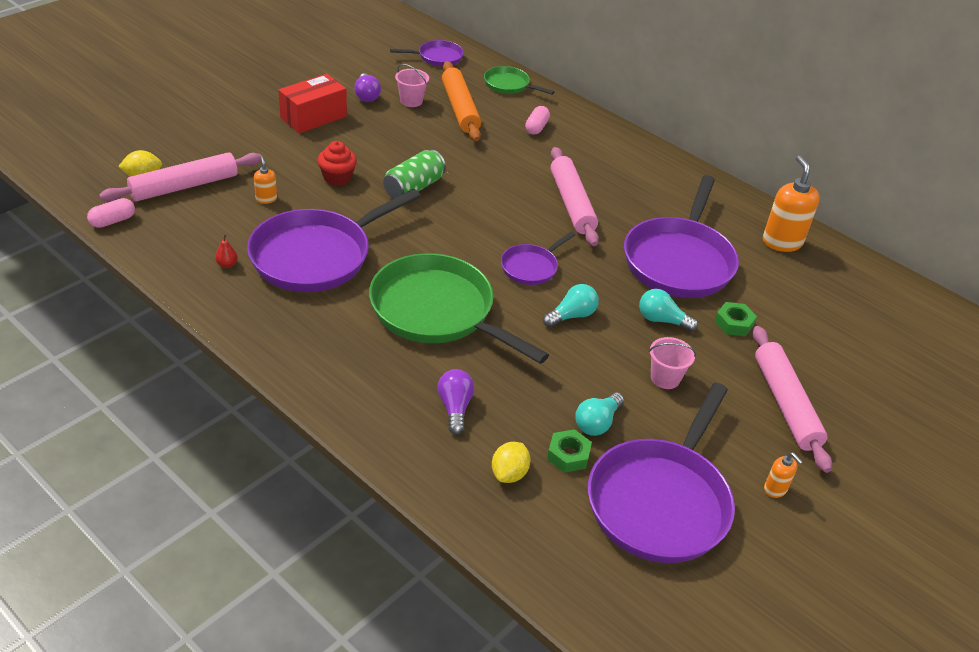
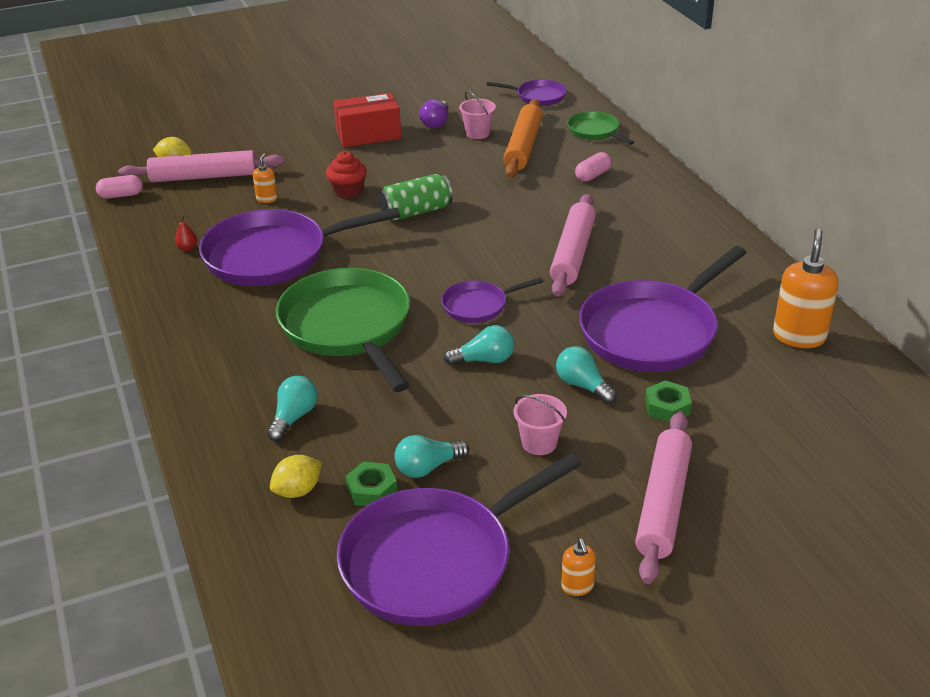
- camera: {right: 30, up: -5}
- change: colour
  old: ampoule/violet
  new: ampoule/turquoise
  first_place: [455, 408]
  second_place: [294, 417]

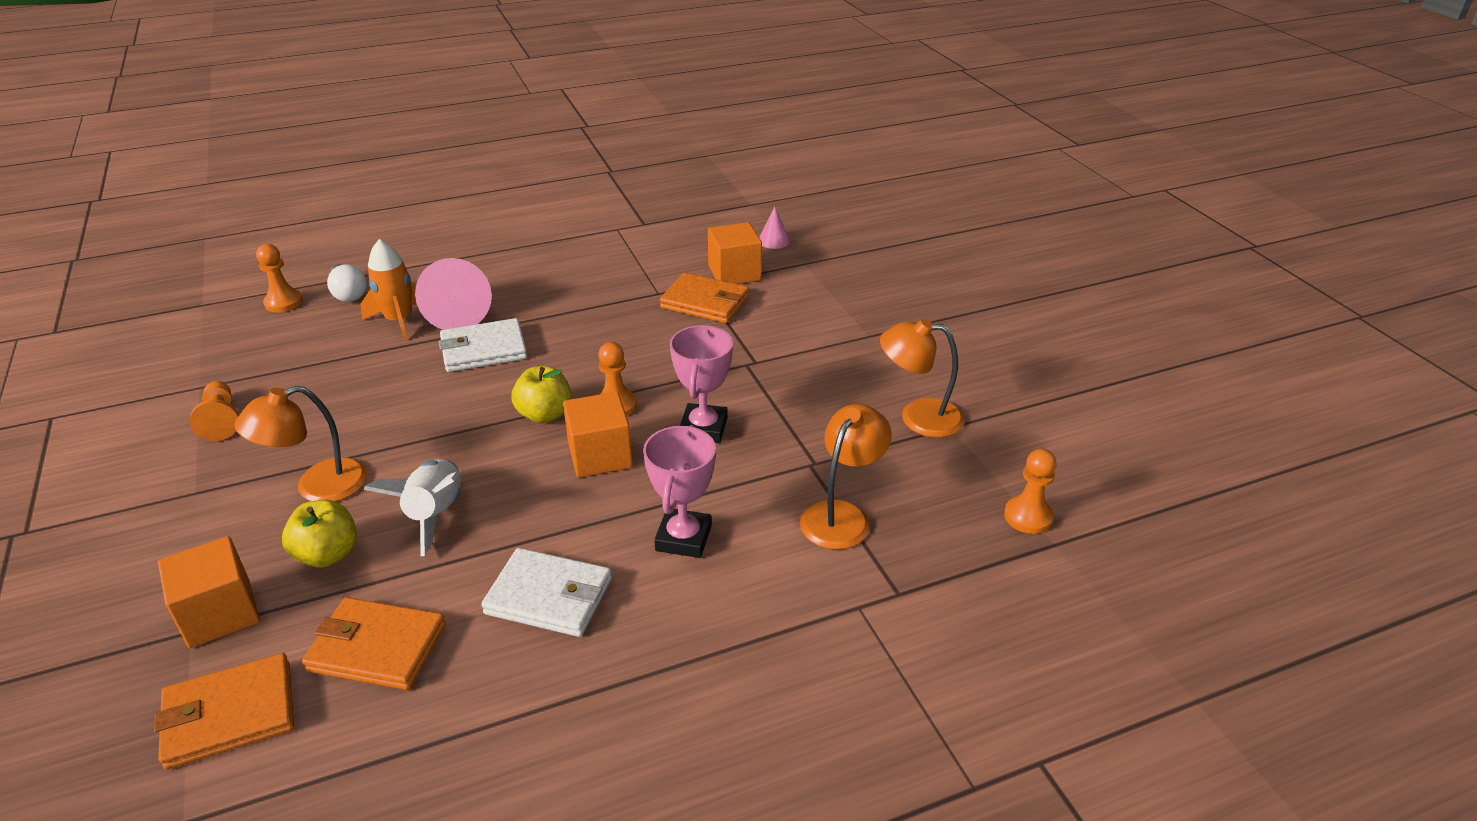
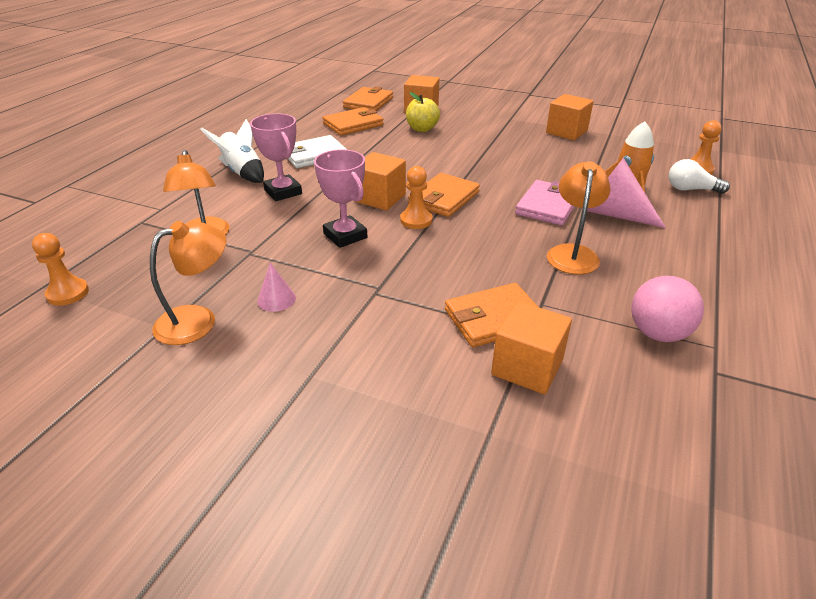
- camera: {right: 135, up: 0}
- change: appeared
  new: balle/rose
  second_place: [658, 333]
- change: relocated
  old: lampe/orange
  first_place: [317, 486]
  second_place: [572, 253]
- change: relocated
  old: fusée/blanc
  first_place: [435, 514]
  second_place: [242, 173]
- change: relocated
  old: cône/rose
  first_place: [774, 240]
  second_place: [276, 299]
- change: exchanged
  old: pion/orange
  new: cube/orange
  first_place: [221, 420]
  second_place: [566, 132]
- change: exchanged
  old: pomme/jaune
  new: portefeuille/orange
  first_place: [545, 414]
  second_place: [444, 198]
- change: colour
  old: portefeuille/blanc
  new: portefeuille/rose
  first_place: [483, 349]
  second_place: [548, 206]

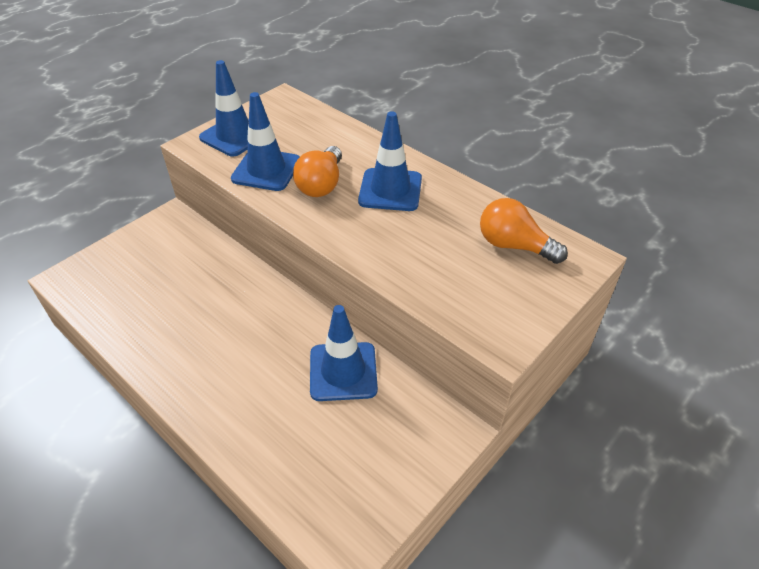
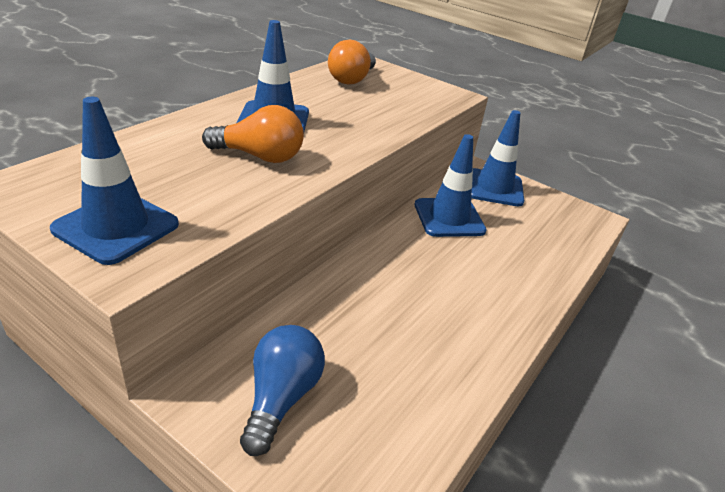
- camera: {right: -100, up: -10}
- change: appeared
  new: ampoule/bleu
  second_place: [281, 398]
- change: relocated
  old: cône de chantier/bleu
  first_place: [266, 170]
  second_place: [494, 188]

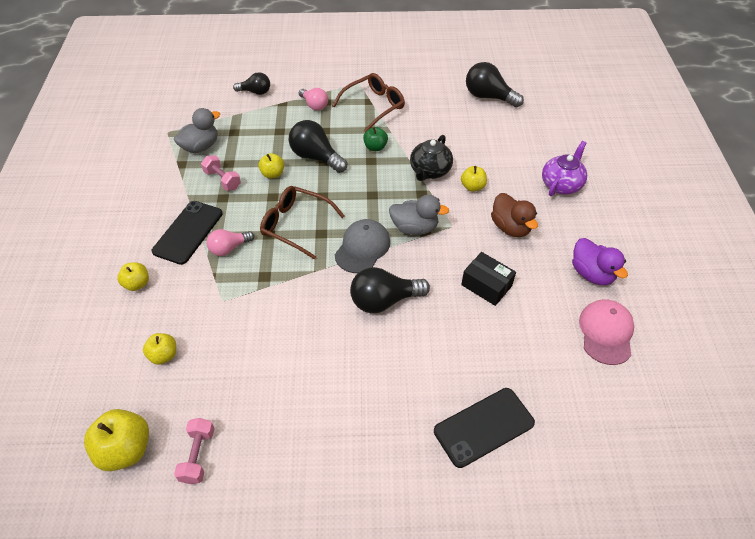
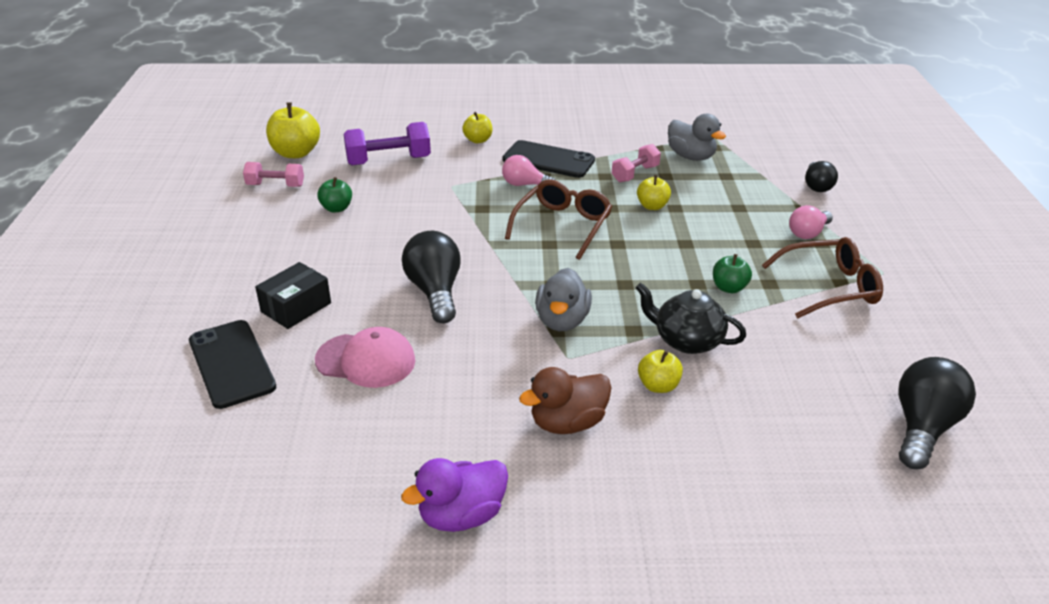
- camera: {right: 90, up: -15}
- change: missing
  old: ampoule/noir
  first_place: [316, 157]
- change: missing
  old: casquette/gris
  first_place: [362, 248]
- change: missing
  old: théière/violet
  first_place: [561, 184]
- change: appeared
  new: pomme/vert
  second_place: [336, 208]
- change: relocated
  old: boîte/noir
  first_place: [486, 285]
  second_place: [296, 307]
- change: relocated
  old: casquette/rose
  first_place: [606, 332]
  second_place: [366, 360]
- change: exchanged
  old: pomme/jaune
  new: haltère/violet
  first_place: [164, 355]
  second_place: [388, 161]
- change: spun
  old: ampoule/rose
  first_place: [229, 248]
  second_place: [524, 185]
  degrees: -45
- change: spun
  old: lunettes/marron
  first_place: [373, 106]
  second_place: [829, 287]
  degrees: -60

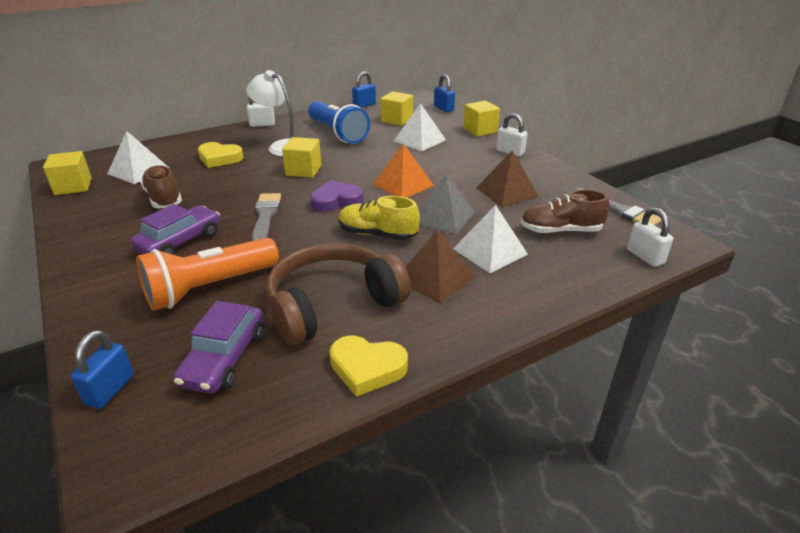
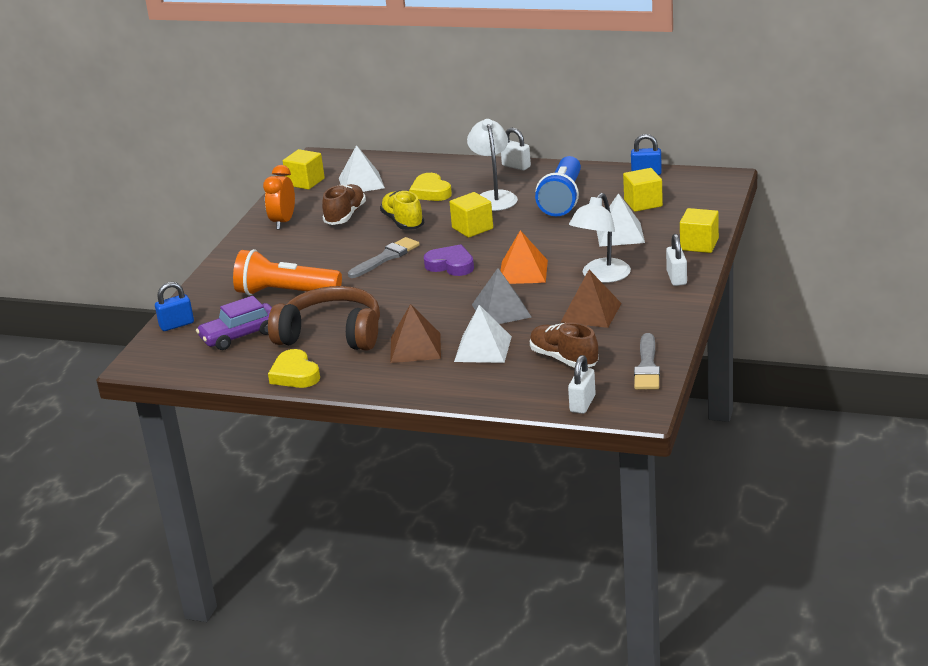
- camera: {right: 50, up: -5}
- change: missing
  old: voiture/violet
  first_place: [180, 241]
- change: missing
  old: cadenas/bleu
  first_place: [443, 108]
- change: appeared
  new: réveil/orange
  second_place: [283, 222]
- change: appeared
  new: lampe/blanc
  second_place: [601, 276]
- change: relocated
  old: chaussure/jaune
  first_place: [377, 234]
  second_place: [403, 222]

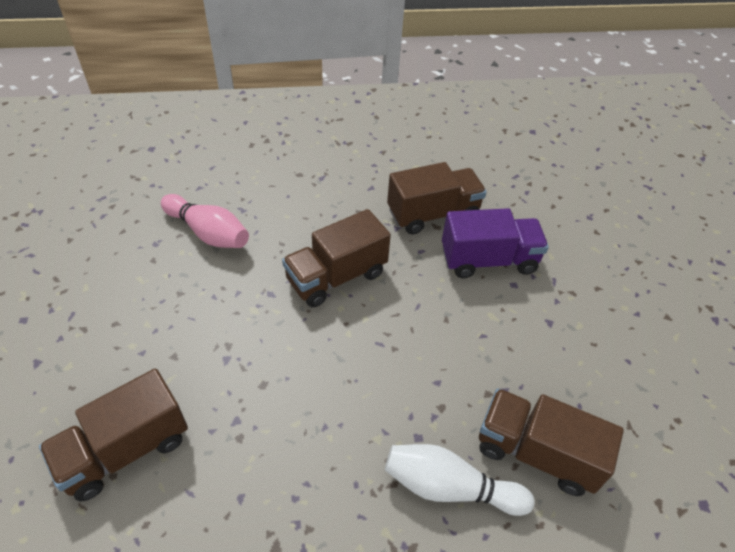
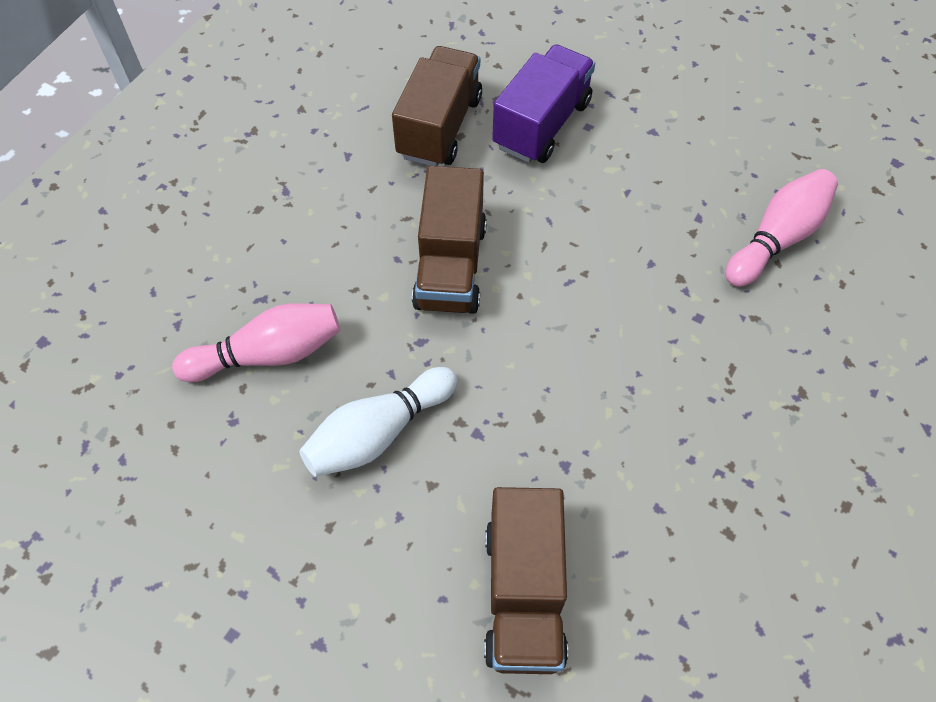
- camera: {right: -50, up: 10}
- change: relocated
  old: quille/blanc
  first_place: [449, 487]
  second_place: [378, 433]
- change: exchanged
  old: camion/marron
  new: quille/rose
  first_place: [536, 452]
  second_place: [776, 238]

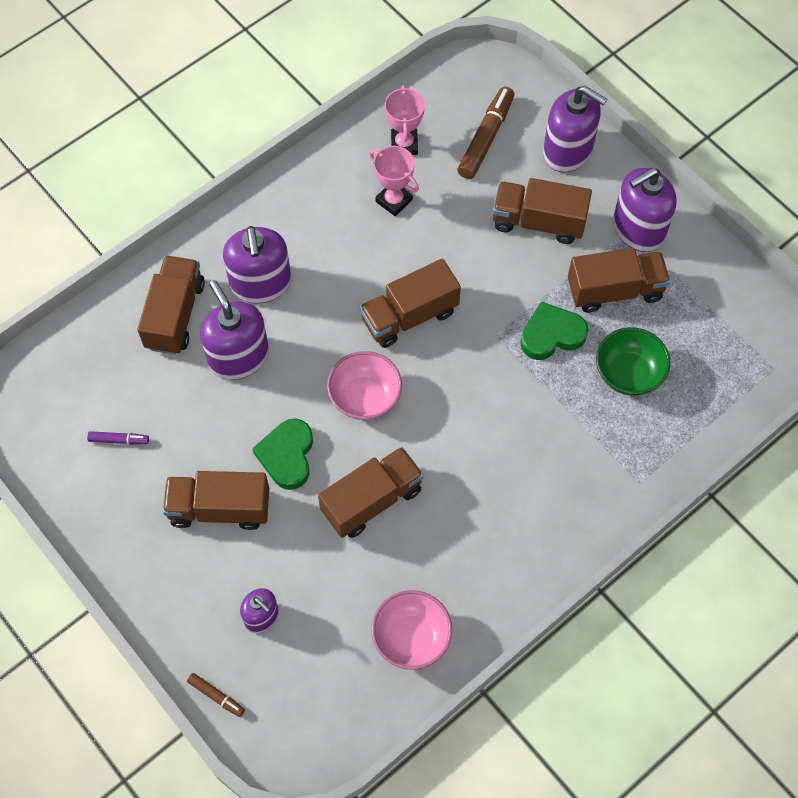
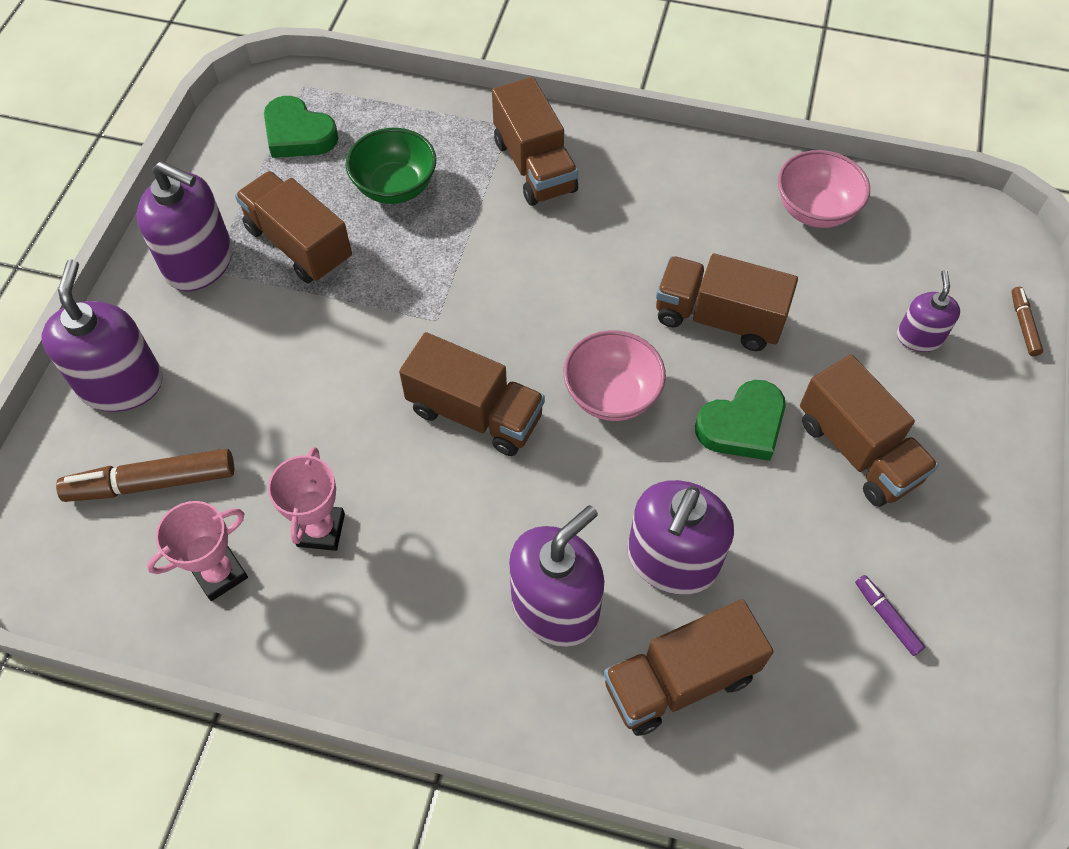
- camera: {right: -125, up: -5}
- change: relocated
  old: camion/marron
  first_place: [538, 222]
  second_place: [534, 166]
- change: relocated
  old: cœur/vert
  first_place: [551, 334]
  second_place: [298, 134]

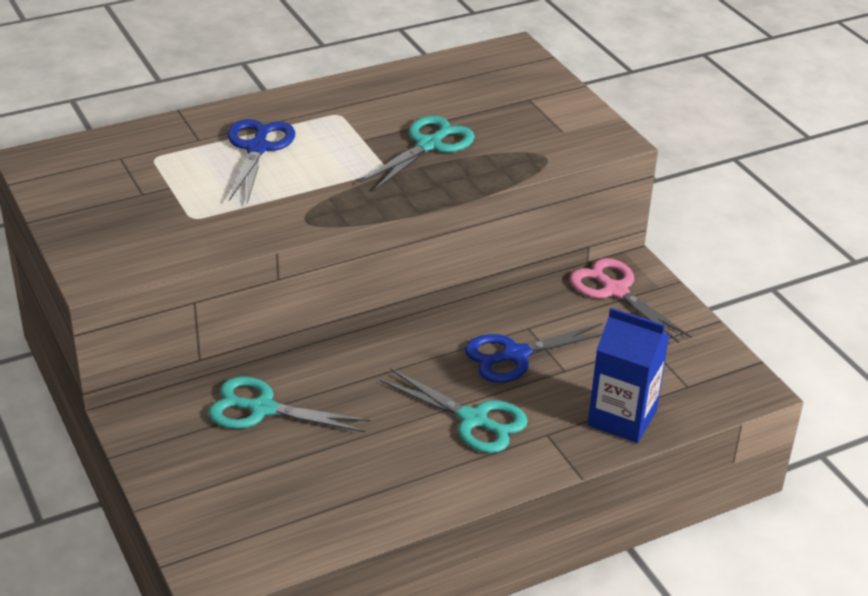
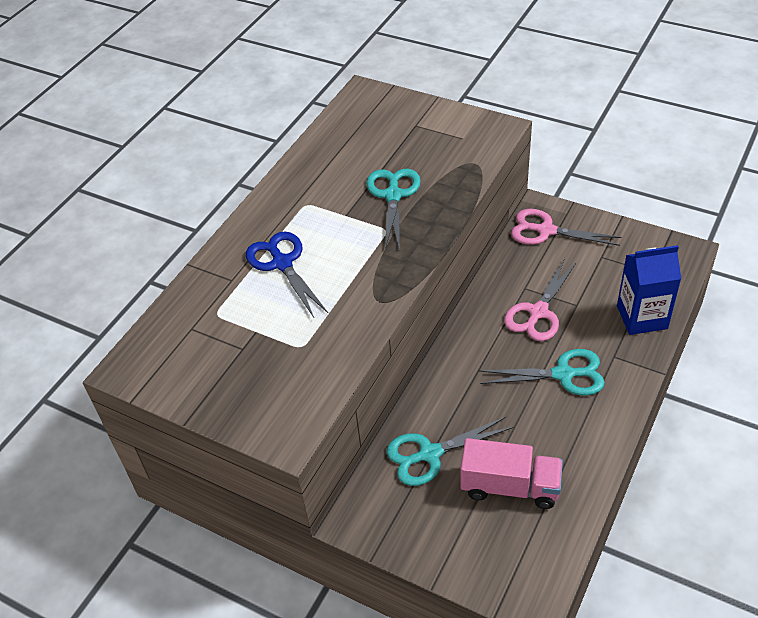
- camera: {right: -30, up: 10}
- change: appeared
  new: camion/rose
  second_place: [510, 486]
- change: colour
  old: ciseaux/bleu
  new: ciseaux/rose
  first_place: [515, 355]
  second_place: [538, 312]

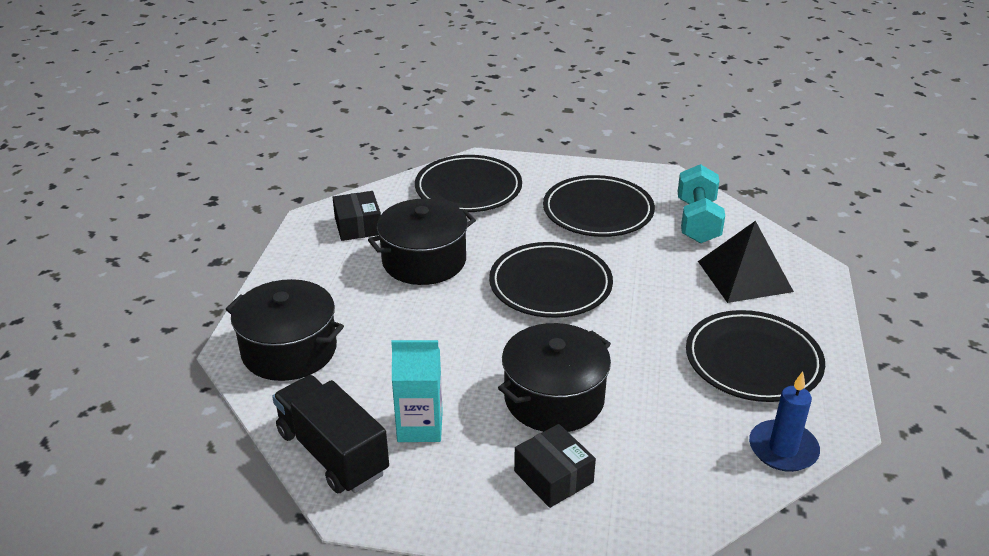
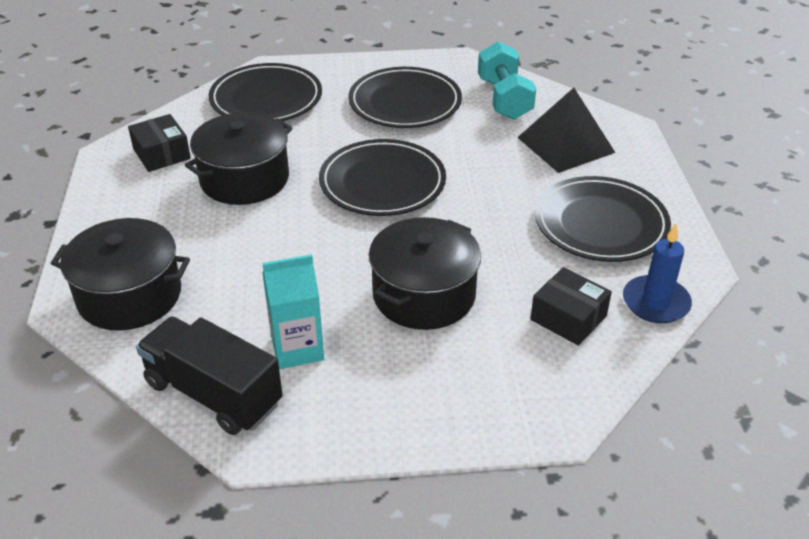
- camera: {right: -15, up: 5}
- change: relocated
  old: boîte/noir
  first_place: [553, 477]
  second_place: [568, 318]

